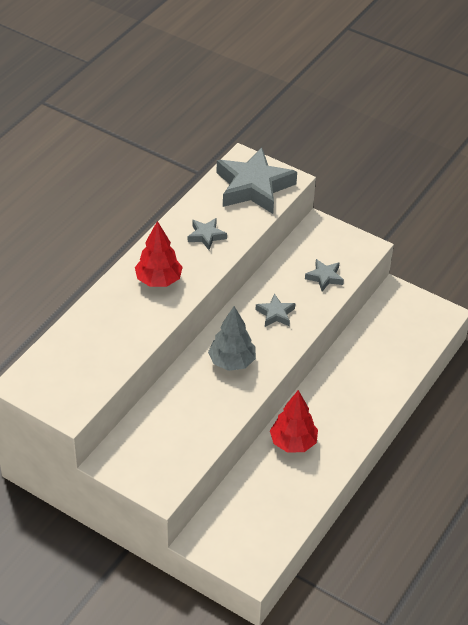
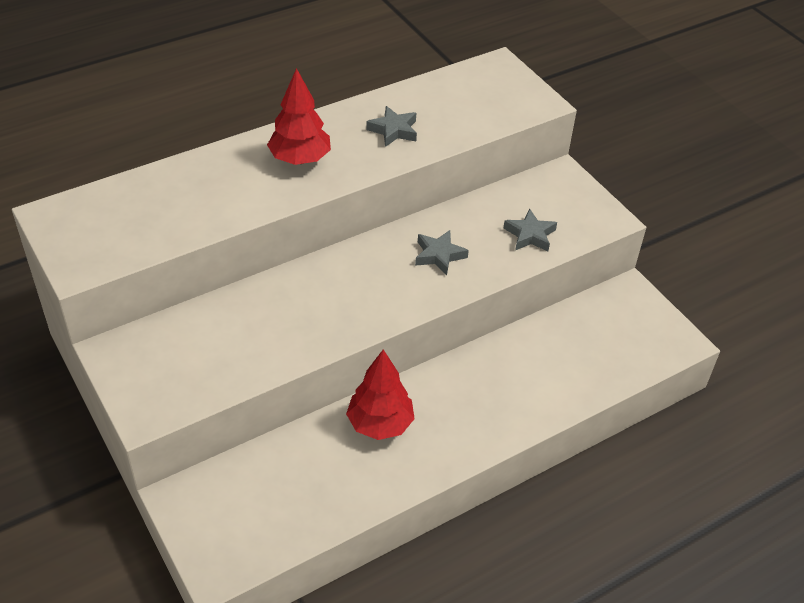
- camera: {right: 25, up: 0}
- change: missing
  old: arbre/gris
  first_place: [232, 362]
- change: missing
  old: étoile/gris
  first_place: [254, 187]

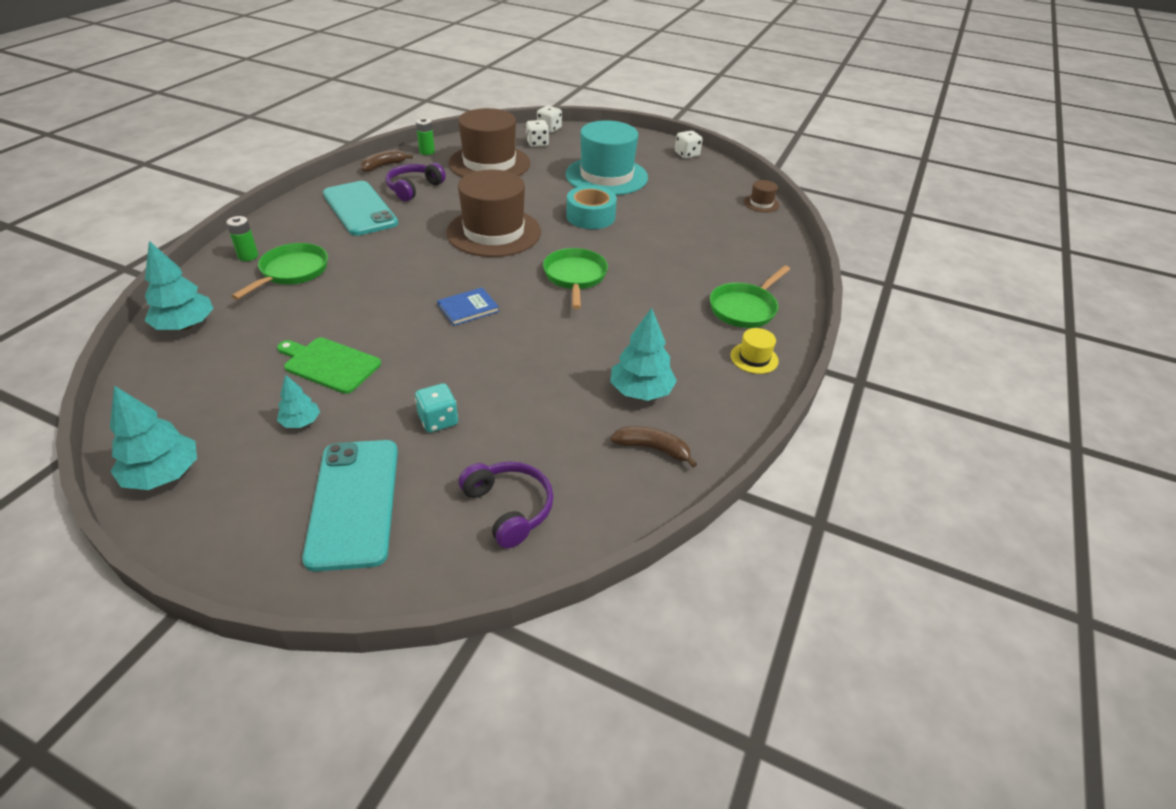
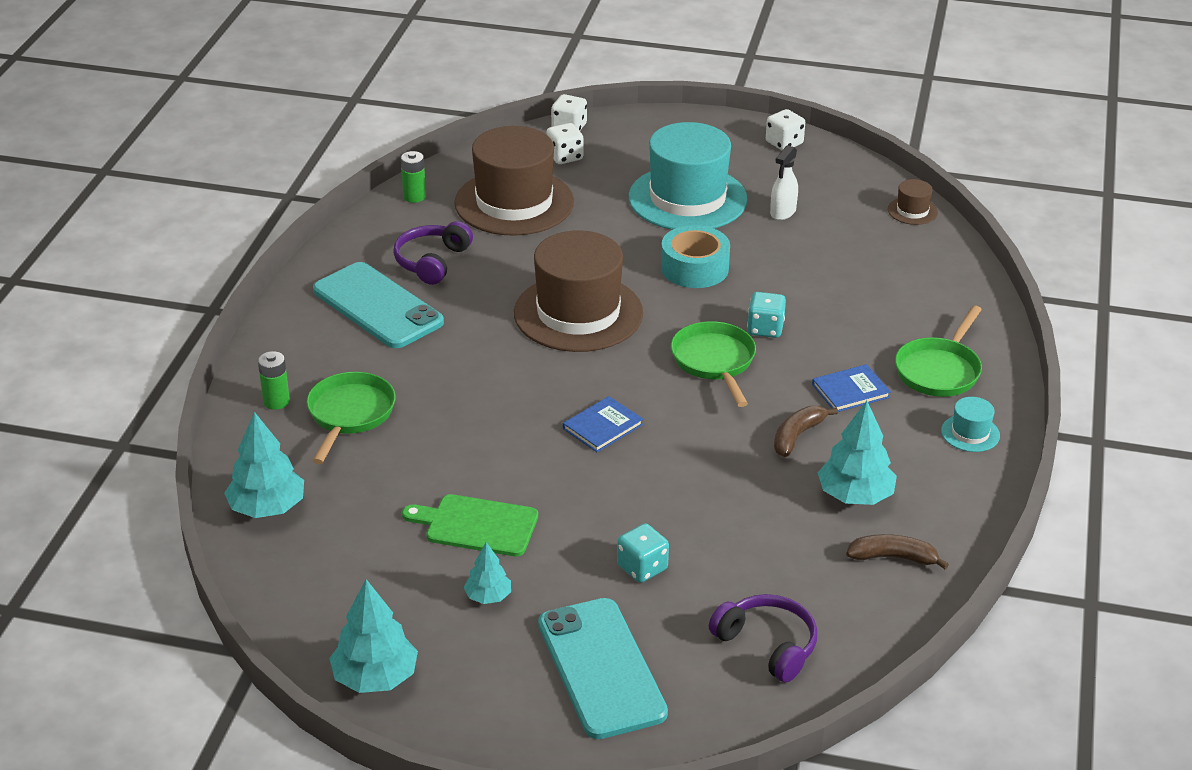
- camera: {right: -10, up: -5}
- change: appeared
  new: dé/turquoise
  second_place: [765, 329]
- change: appeared
  new: vaporisateur/blanc
  second_place: [783, 212]
- change: appeared
  new: livre/bleu
  second_place: [850, 391]
- change: relocated
  old: banane/marron
  first_place: [383, 166]
  second_place: [797, 436]
- change: colour
  old: chapeau/jaune
  new: chapeau/turquoise
  first_place: [754, 358]
  second_place: [970, 433]

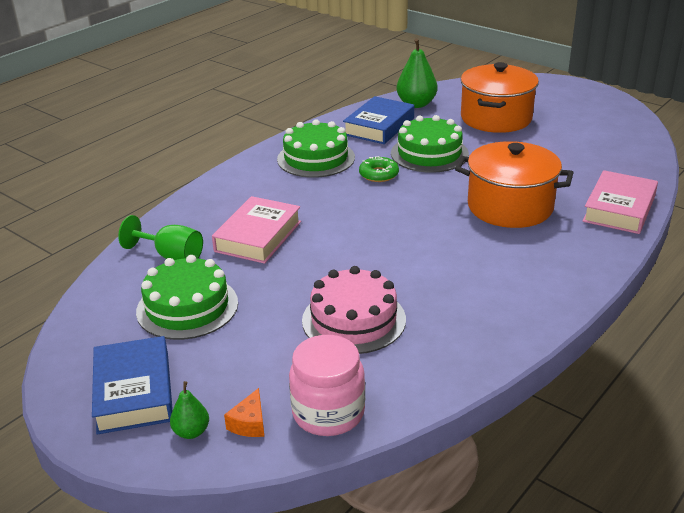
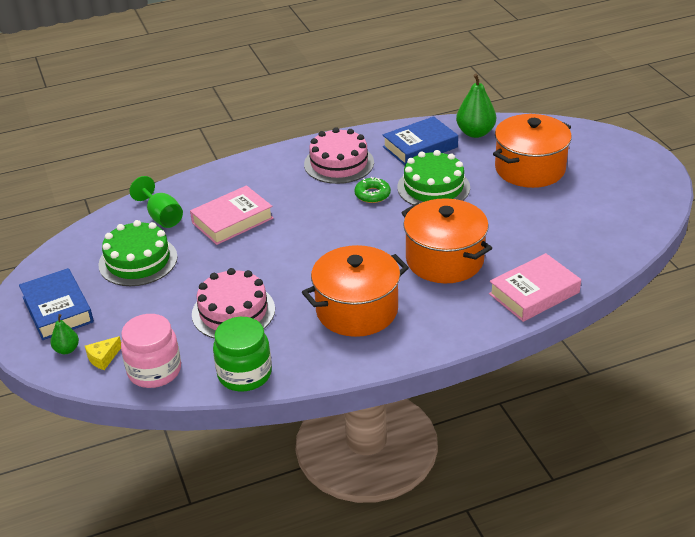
- camera: {right: 30, up: 5}
- change: appeared
  new: bocal/vert
  second_place: [244, 374]
- change: appeared
  new: marmite/orange
  second_place: [356, 310]
- change: colour
  old: fromage/orange
  new: fromage/jaune
  first_place: [249, 423]
  second_place: [103, 358]
- change: colour
  old: gâteau/vert
  new: gâteau/rose
  first_place: [316, 158]
  second_place: [339, 163]
- change: spun
  old: livre/bleu
  first_place: [134, 392]
  second_place: [57, 309]
  degrees: -45

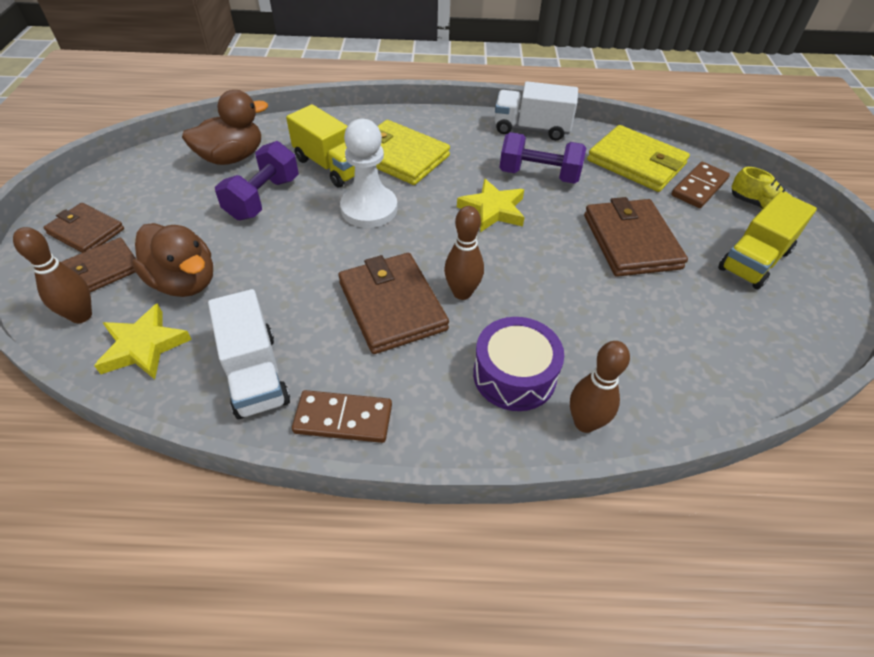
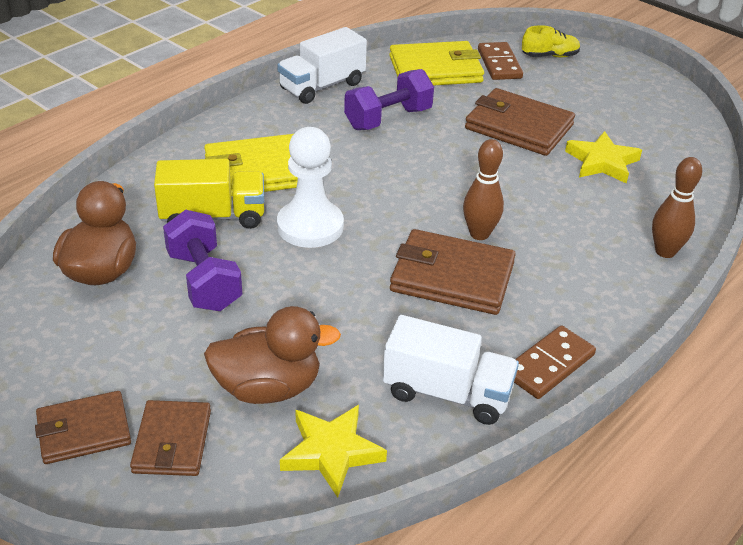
- camera: {right: -50, up: -10}
- change: missing
  old: quille/marron
  first_place: [81, 316]
- change: missing
  old: tambour/violet
  first_place: [514, 375]
- change: missing
  old: camion/jaune
  first_place: [754, 260]
- change: relocated
  old: étoile/jaune
  first_place: [493, 210]
  second_place: [602, 162]

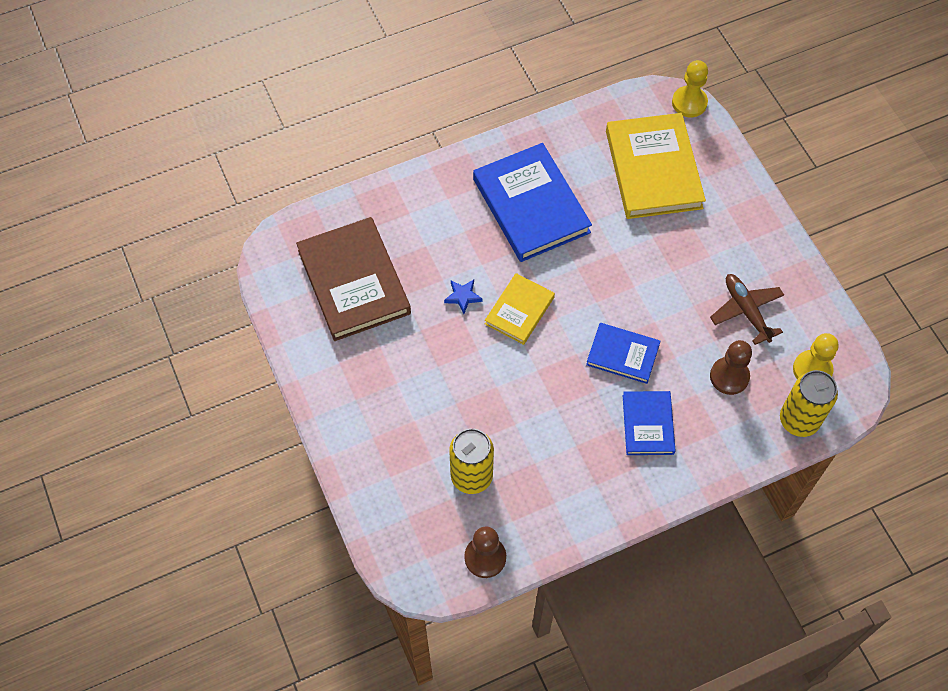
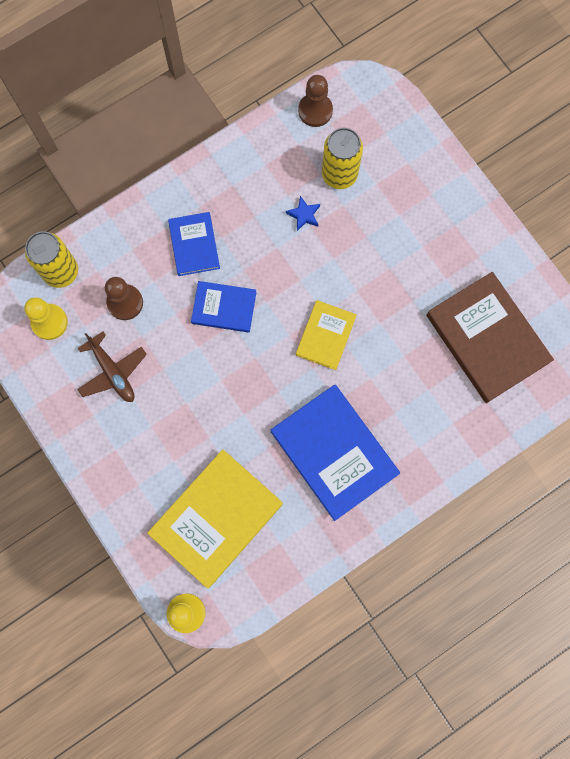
- camera: {right: 170, up: 15}
- change: relocated
  old: étoile/bleu
  first_place: [463, 297]
  second_place: [304, 215]
- change: spun
  old: livre/jaune
  first_place: [653, 169]
  second_place: [216, 518]
  degrees: 60

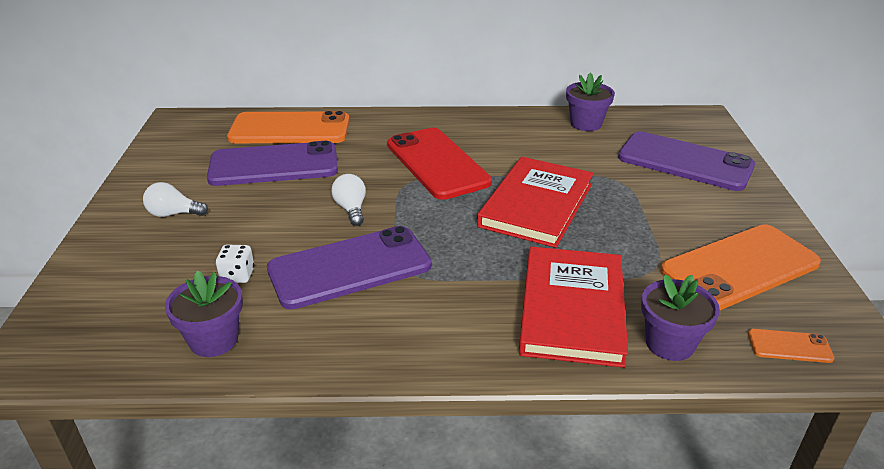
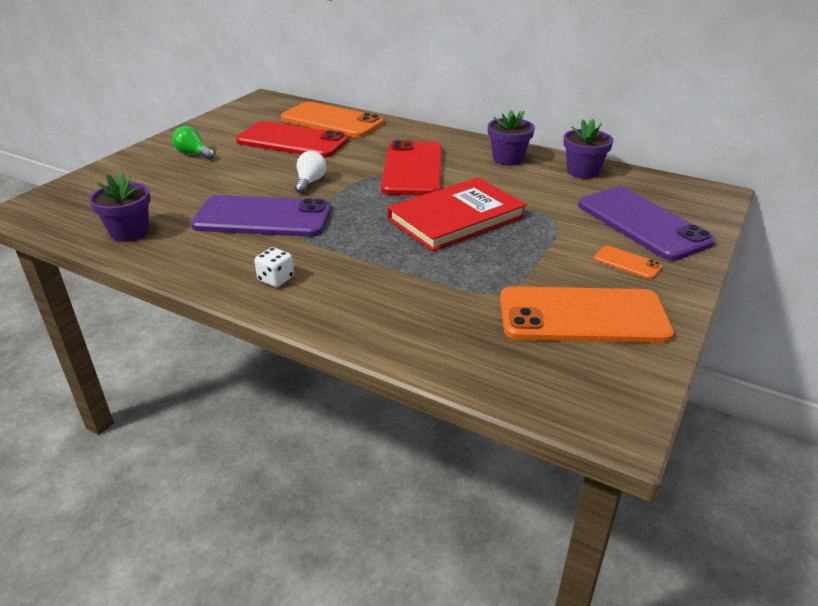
- camera: {right: 30, up: 0}
- change: missing
  old: livre/rouge
  first_place: [571, 309]
- change: relocated
  old: dé/blanc
  first_place: [237, 275]
  second_place: [276, 279]
- change: relocated
  old: pot de fleurs/violet
  first_place: [669, 343]
  second_place: [508, 159]
- change: relocated
  old: téléphone/orange
  first_place: [789, 346]
  second_place: [627, 263]
- change: colour
  old: ampoule/blanc
  new: ampoule/vert
  first_place: [173, 214]
  second_place: [193, 154]
- change: colour
  old: téléphone/violet
  new: téléphone/rouge
  first_place: [274, 165]
  second_place: [292, 141]

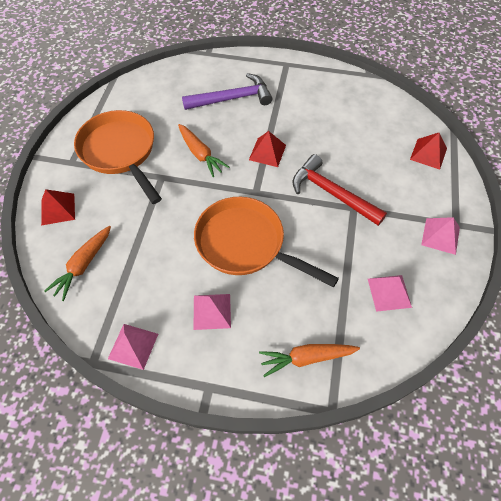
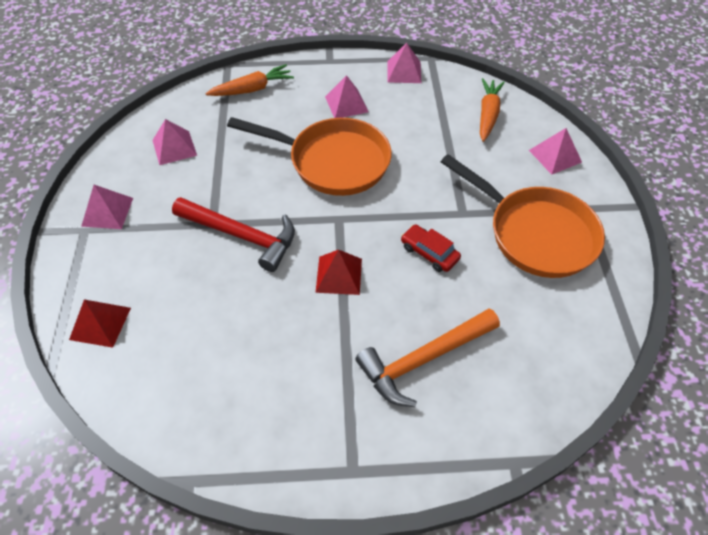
- camera: {right: 165, up: -5}
- change: exchanged
  old: carotte/orange
  new: voiture/rouge
  first_place: [200, 154]
  second_place: [429, 253]
- change: colour
  old: pyramide/rouge
  new: pyramide/rose
  first_place: [58, 209]
  second_place: [555, 156]
- change: colour
  old: marteau/violet
  new: marteau/orange
  first_place: [232, 98]
  second_place: [424, 359]

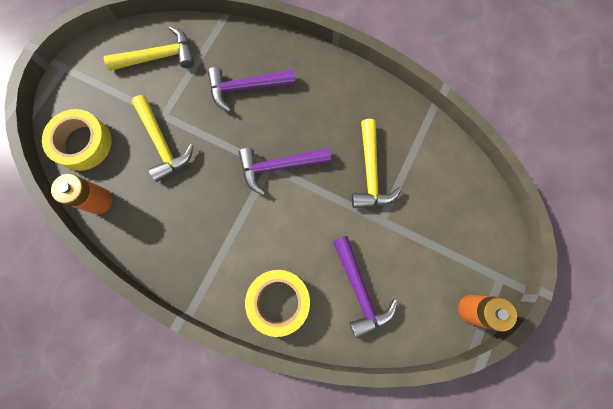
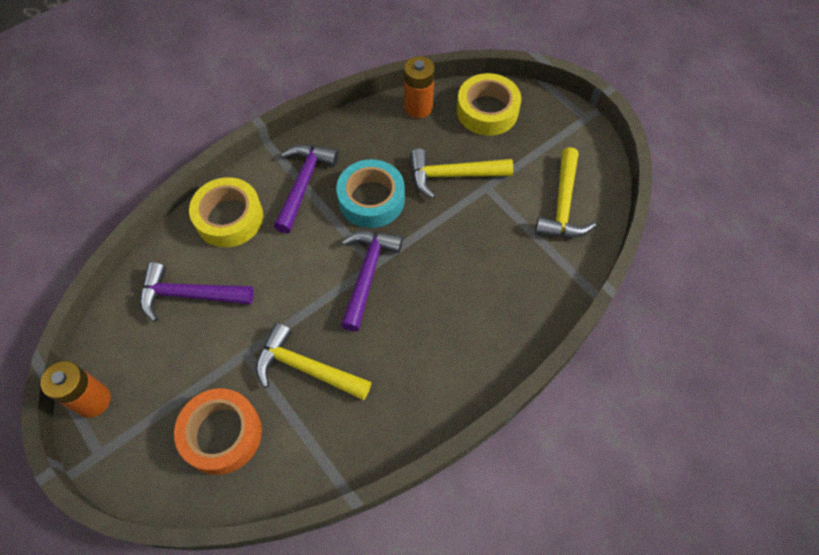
- camera: {right: 115, up: -15}
- change: appeared
  new: ruban adhésif/orange
  second_place: [222, 434]
- change: appeared
  new: ruban adhésif/turquoise
  second_place: [371, 199]
- change: relocated
  old: marteau/violet
  first_place: [246, 88]
  second_place: [303, 184]

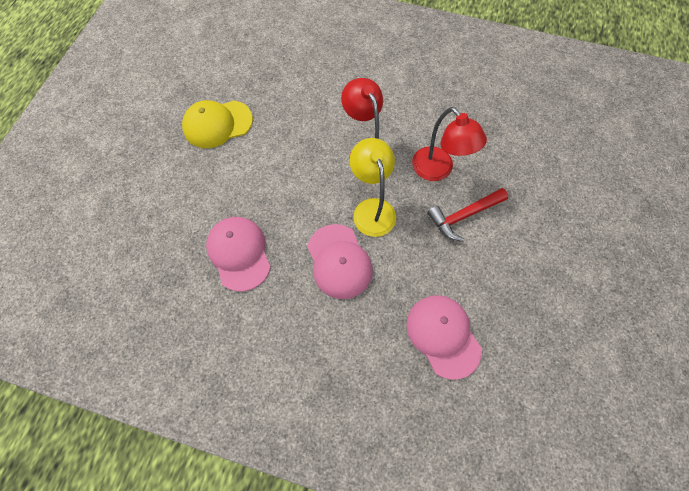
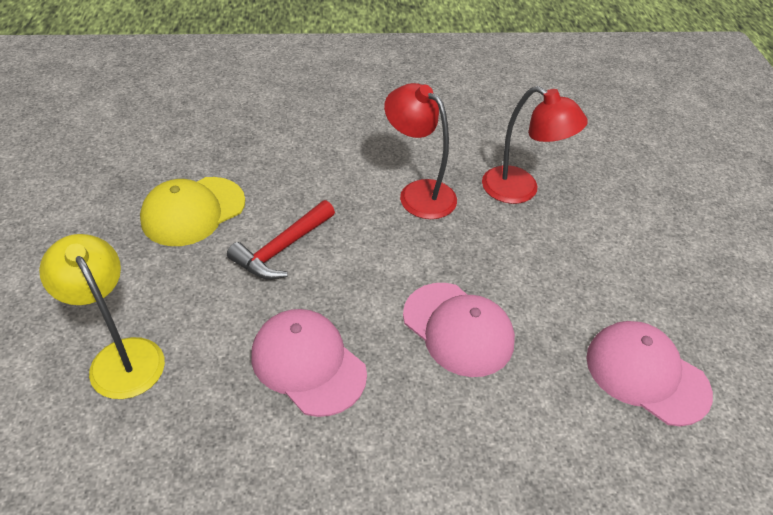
- camera: {right: -25, up: -20}
- change: relocated
  old: lampe/jaune
  first_place: [372, 209]
  second_place: [121, 356]
- change: relocated
  old: marteau/rouge
  first_place: [463, 216]
  second_place: [281, 249]

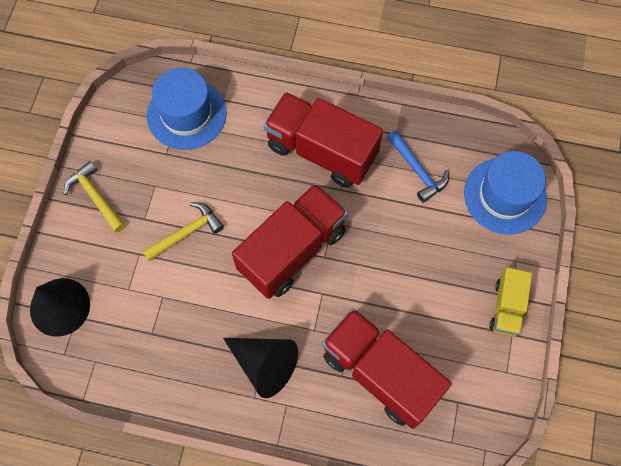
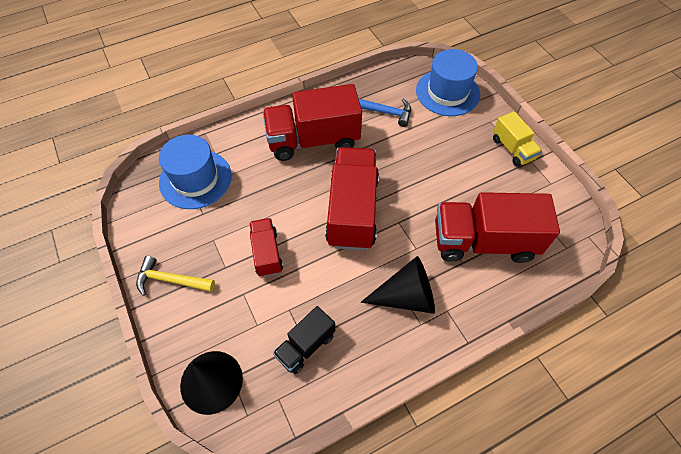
- camera: {right: -40, up: -10}
- change: appeared
  new: camion/noir
  second_place: [305, 346]
- change: exchanged
  old: marteau/jaune
  new: camion/rouge
  first_place: [186, 232]
  second_place: [267, 253]

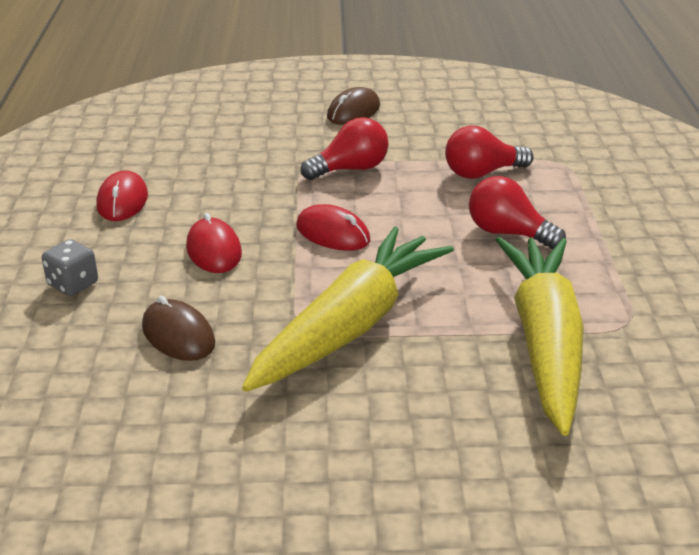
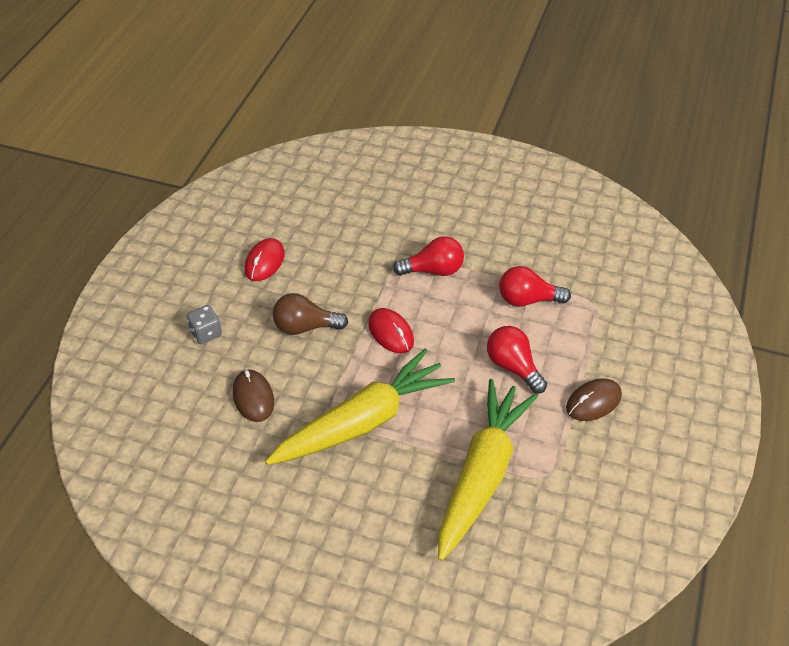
- camera: {right: 20, up: 15}
- change: relocated
  old: souris/marron
  first_place: [353, 111]
  second_place: [593, 402]
- change: exchanged
  old: souris/rouge
  new: ampoule/marron
  first_place: [214, 250]
  second_place: [305, 327]

